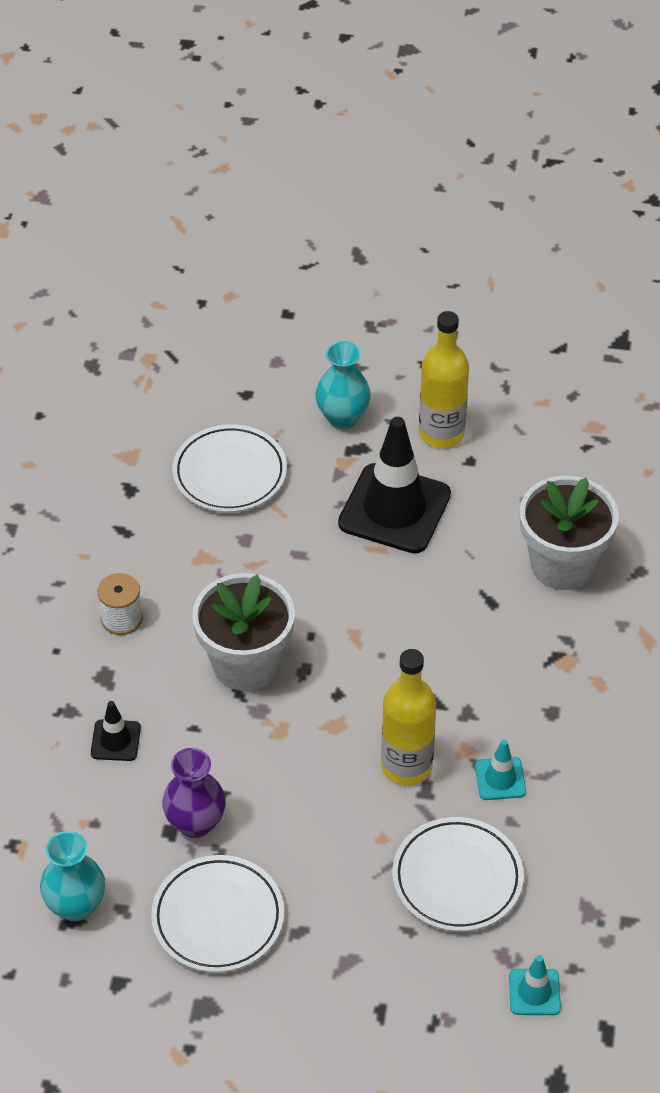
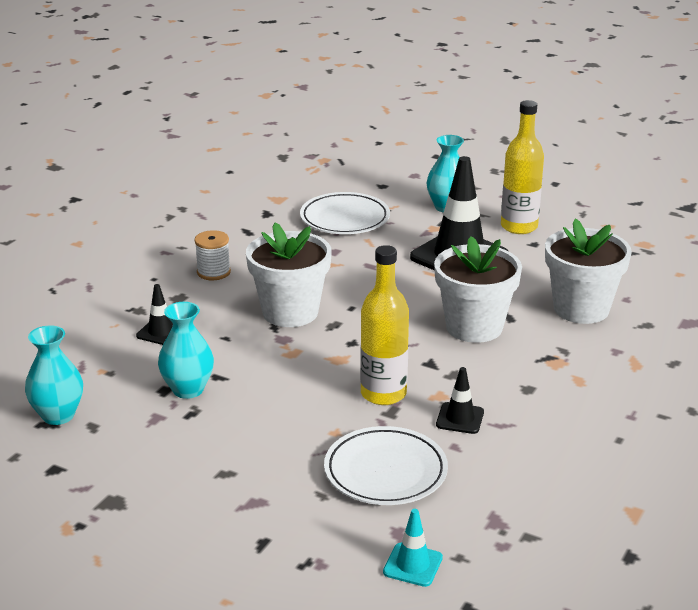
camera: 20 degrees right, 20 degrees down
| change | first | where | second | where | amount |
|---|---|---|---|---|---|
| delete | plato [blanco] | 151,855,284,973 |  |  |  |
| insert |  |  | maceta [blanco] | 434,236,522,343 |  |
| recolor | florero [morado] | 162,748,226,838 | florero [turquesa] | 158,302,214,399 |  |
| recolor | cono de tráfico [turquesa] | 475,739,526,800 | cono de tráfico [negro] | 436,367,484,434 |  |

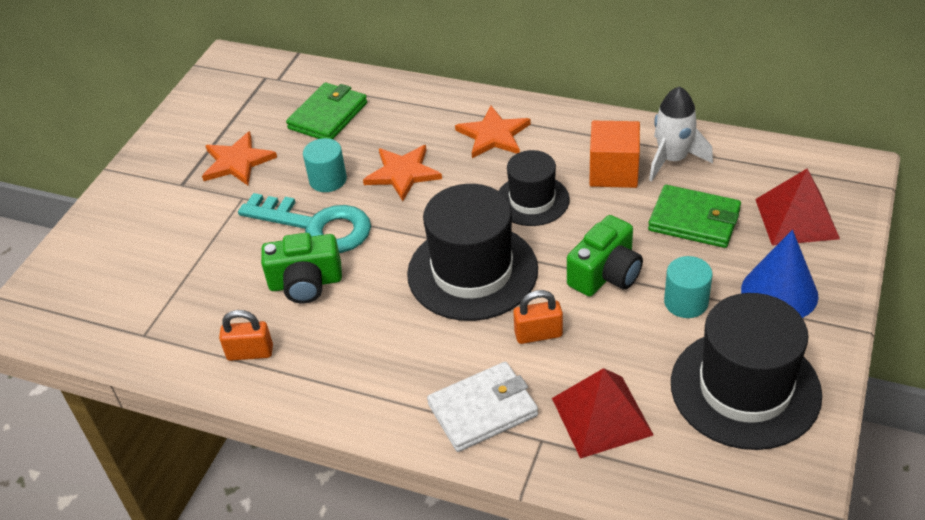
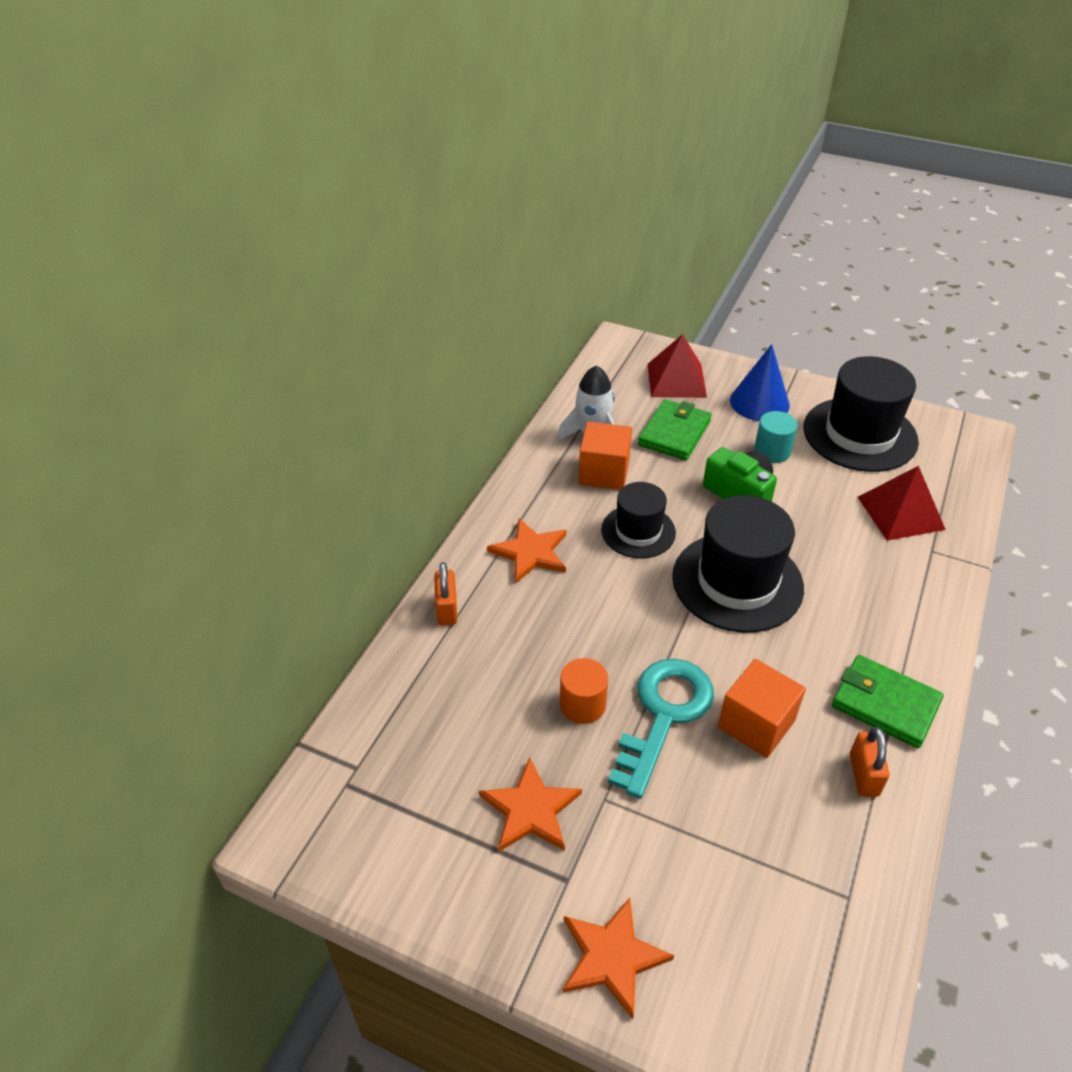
camera: 90 degrees left, 0 degrees up
| change | first | where | second | where | amount |
|---|---|---|---|---|---|
| delete | cartera [blanco] | 427,362,538,452 |  |  |  |
| move | cartera [verde] | 286,82,367,139 |  | 832,655,944,748 |  |
| move | estrella [naranja] | 363,145,442,201 |  | 562,898,674,1019 |  |
| move | candado [naranja] | 513,290,563,344 |  | 434,562,458,625 |  |
| replace | cámara [verde] | 261,233,342,304 | cubo [naranja] | 718,659,806,758 |  |
| recolor | cilindro [turquesa] | 303,138,347,192 | cilindro [naranja] | 560,658,608,724 |  |

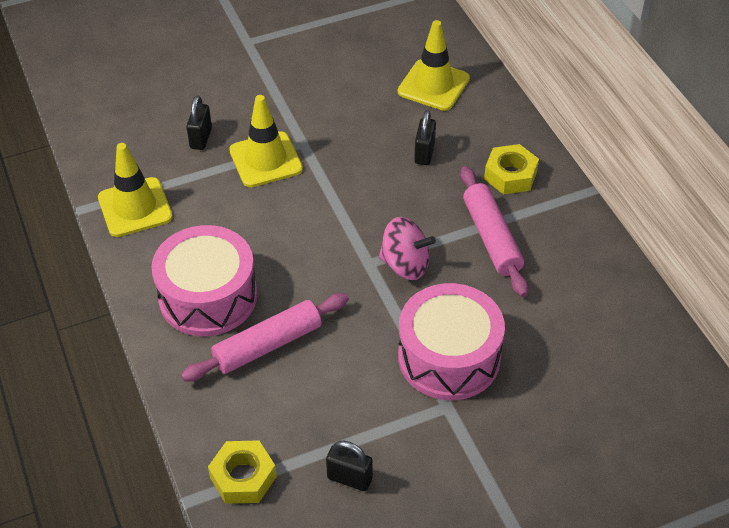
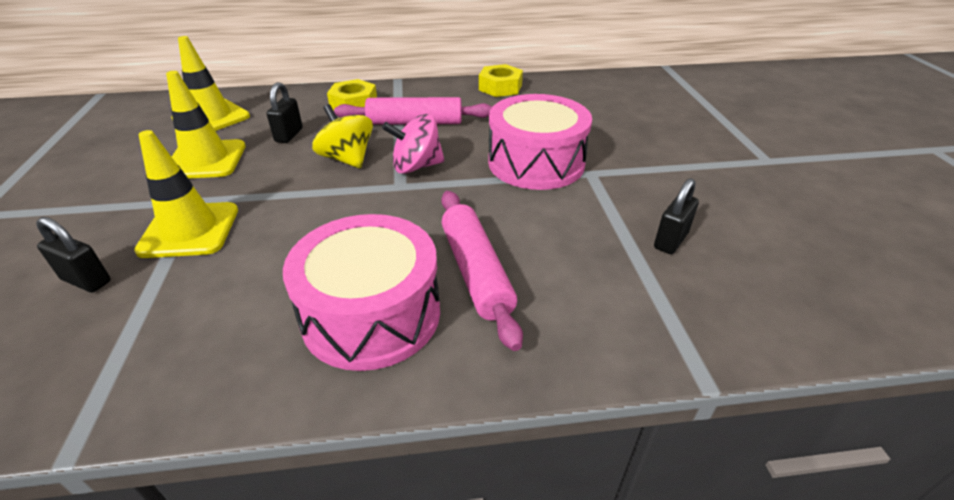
camera: 75 degrees left, 10 degrees down
| change | first | where | second | where | amount |
|---|---|---|---|---|---|
| insert |  |  | peonza [amarillo] | 312,104,373,168 |  |
| move | cono de tráfico [amarillo] | 98,143,173,237 |  | 166,71,246,179 |  |
| move | tuerca [amarillo] | 208,440,277,504 |  | 479,64,523,97 |  |
| rotate | peonza [rosa] | 379,217,436,280 |  | 382,113,444,174 | 135 degrees counterclockwise |
| rotate | candado [negro] | 414,110,436,165 |  | 267,82,303,143 | 75 degrees clockwise |

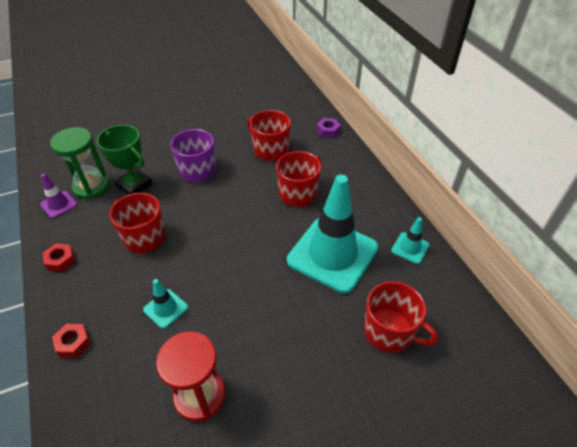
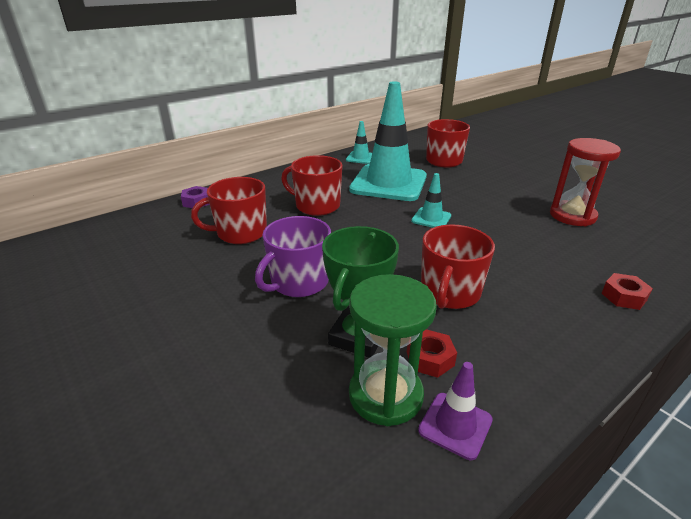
camera: 105 degrees left, 15 degrees down
| change | first | where | second | where | amount |
|---|---|---|---|---|---|
| move | tuerca [rojo] | 43,243,76,272 |  | 407,329,457,378 |  |
| move | cono de tráfico [turquesa] | 143,279,188,329 |  | 411,173,451,228 |  |
| rotate | taza [rojo] | 247,110,291,161 |  | 191,177,267,244 | 45 degrees clockwise |

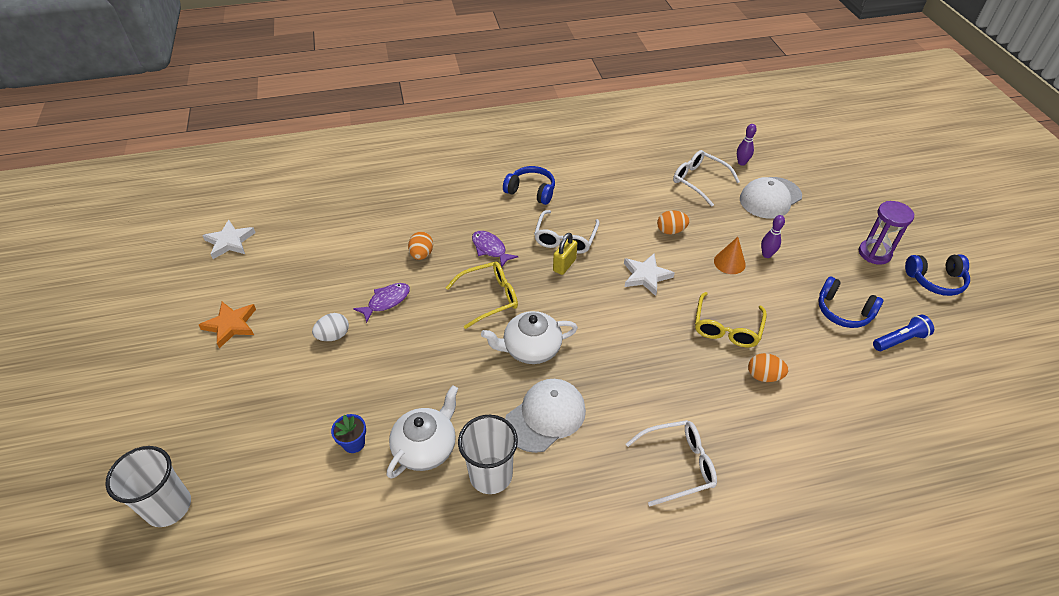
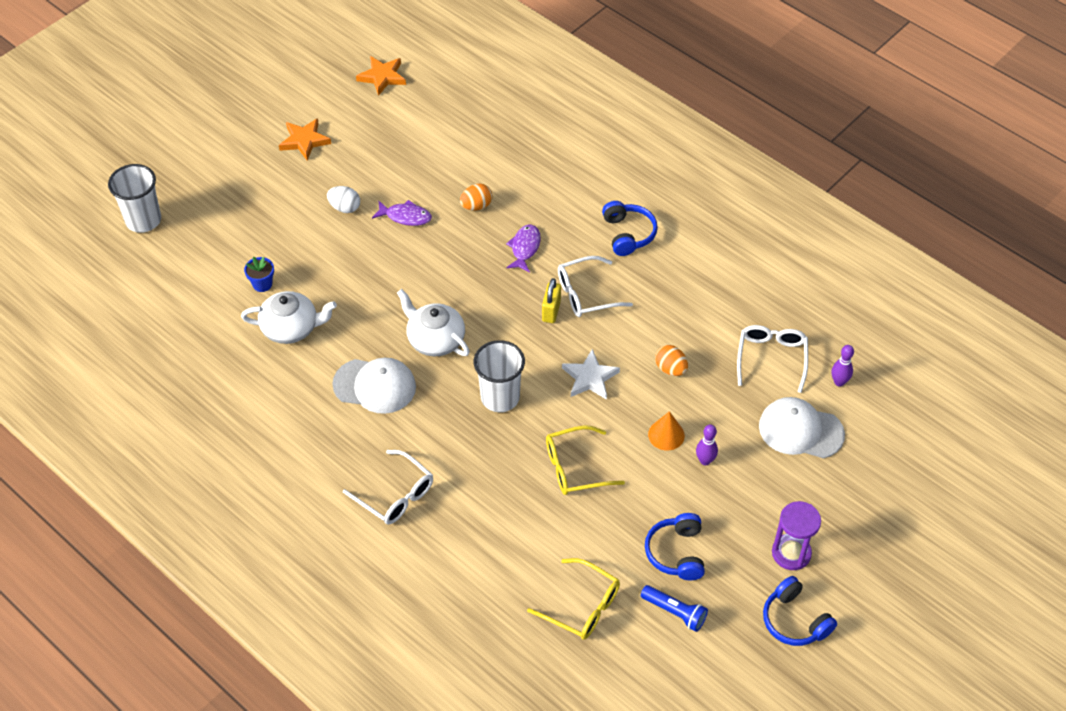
camera: 55 degrees right, 5 degrees up
| change | first | where | second | where | amount |
|---|---|---|---|---|---|
| delete | huevo [naranja] | 748,353,788,382 |  |  |  |
| move | gafas [amarillo] | 446,262,518,329 |  | 527,558,620,640 |  |
| move | vaso [blanco] | 458,415,518,494 |  | 474,340,525,412 |  |
| recolor | estrella [blanco] | 202,220,256,259 | estrella [naranja] | 356,56,406,96 |  |
| rotate | candado [amarillo] | 553,233,577,275 |  | 542,278,561,323 | 75 degrees counterclockwise |

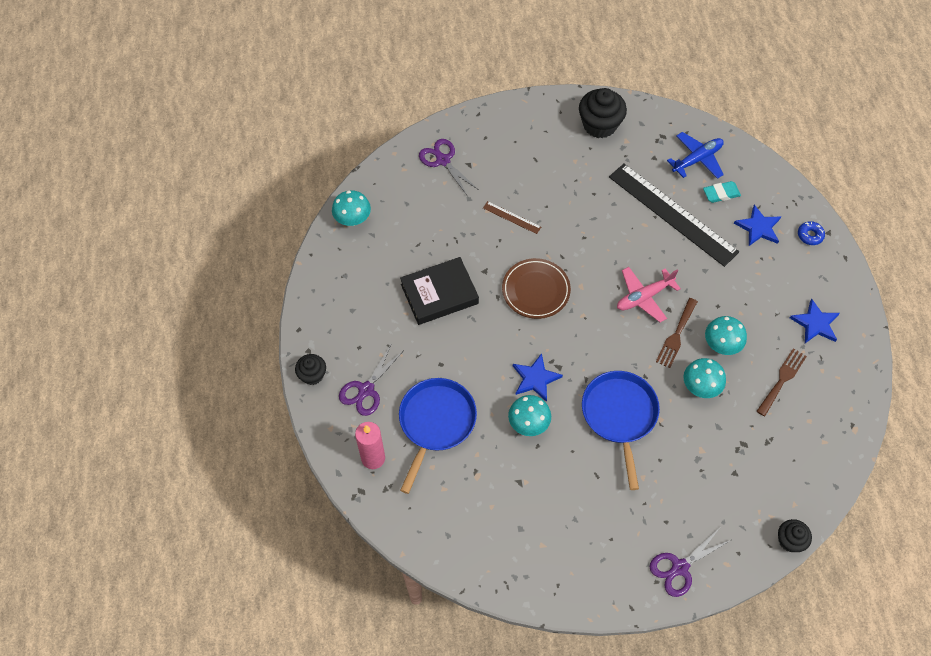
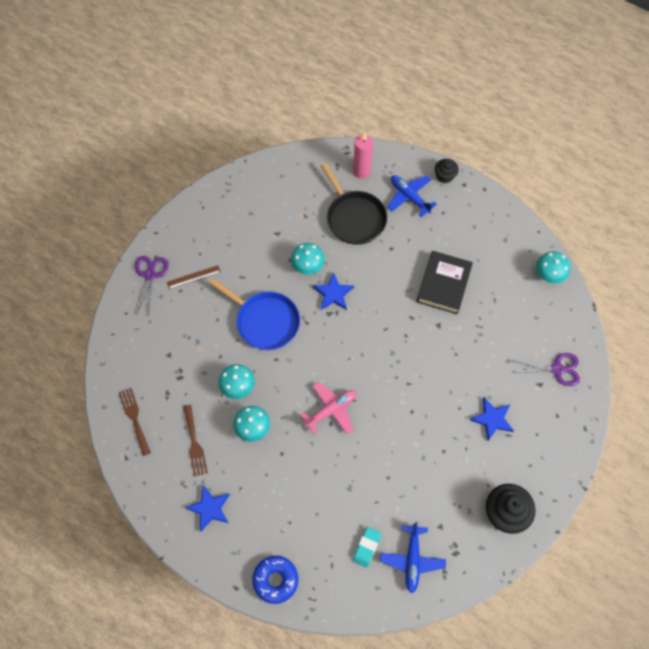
camera: 130 degrees right, 5 degrees up
| change | first | where | second | where | amount |
|---|---|---|---|---|---|
| delete | plato [marrón] | 502,258,571,319 |  |  |  |
| delete | regla [negro] | 609,164,739,267 |  |  |  |
| delete | magdalena [negro] | 778,519,812,552 |  |  |  |
| move | regla [marrón] | 483,201,541,234 |  | 167,265,221,289 |  |
| move | tenedor [marrón] | 656,298,698,368 |  | 119,388,151,456 |  |
| move | estrella [azul] | 734,205,781,246 |  | 470,398,514,440 |  |
| replace | tijeras [morado] | 339,345,404,416 | avión [azul] | 387,175,437,217 |  |
| recolor | sartén [azul] | 399,378,477,494 | sartén [negro] | 321,163,387,245 |  |
| rotate | avión [rosa] | 617,267,681,322 |  | 300,382,357,434 | 45 degrees clockwise |
| resize | rosquilla [azul] | 798,221,825,245 |  | 252,556,299,604 | x1.73 |

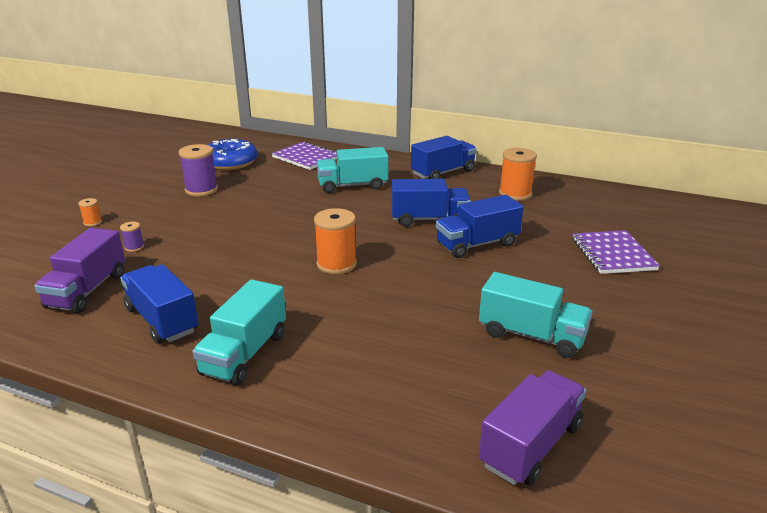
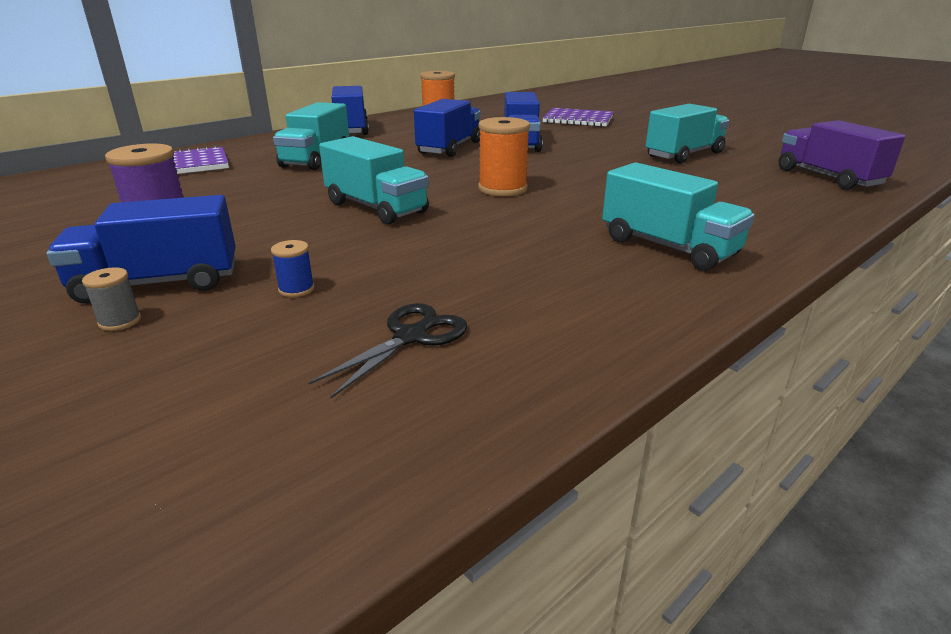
camera: 65 degrees left, 0 degrees up
| change | first | where | second | where | amount |
|---|---|---|---|---|---|
| delete | rosquilla [azul] | 208,139,257,170 |  |  |  |
| insert |  |  | camión [turquesa] | 319,136,429,224 |  |
| move | camión [azul] | 120,264,199,343 |  | 47,195,236,304 |  |
| replace | camión [morado] | 34,228,125,313 | tijeras [negro] | 308,303,467,398 |  |
| recolor | carrete [naranja] | 78,198,102,226 | carrete [gris] | 82,267,141,331 |  |
| recolor | carrete [morado] | 120,222,144,252 | carrete [azul] | 271,240,314,297 |  |

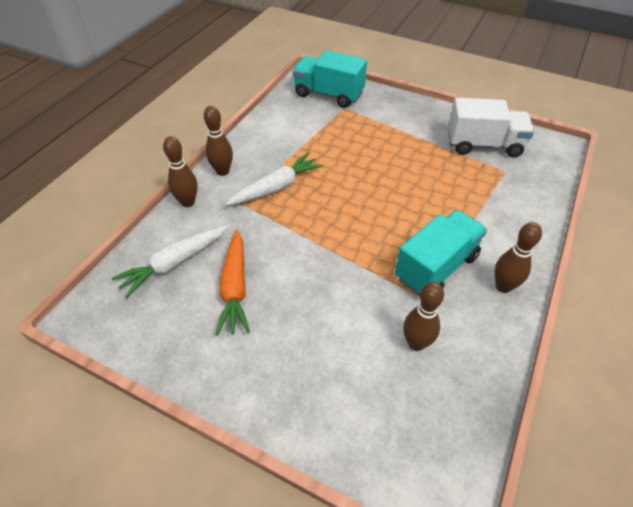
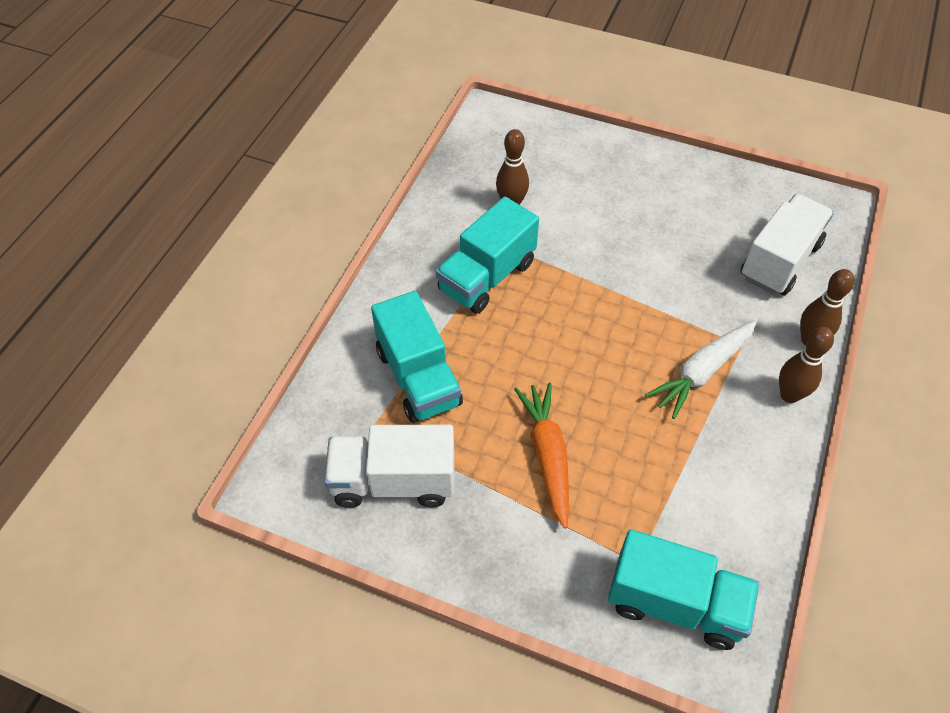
camera: 175 degrees right, 5 degrees up
| change | first | where | second | where | amount |
|---|---|---|---|---|---|
| delete | bolo [marrón] | 494,222,542,293 |  |  |  |
| insert |  |  | camión [turquesa] | 371,291,463,423 |  |
| move | zanahoria [naranja] | 215,230,250,336 |  | 514,382,569,529 |  |
| replace | zanahoria [blanco] | 112,225,228,298 | camión [blanco] | 740,194,834,295 |  |

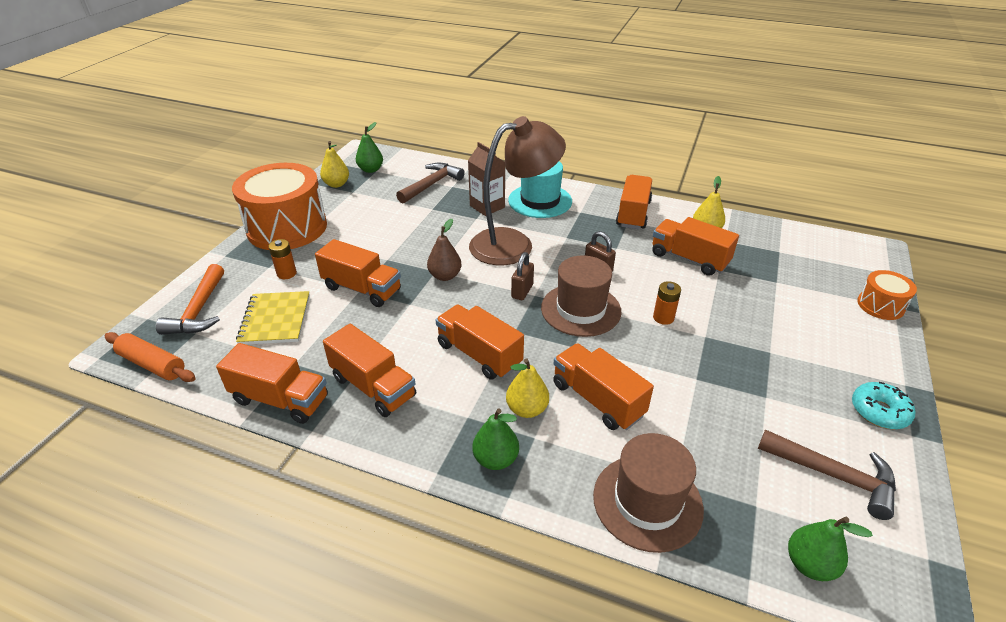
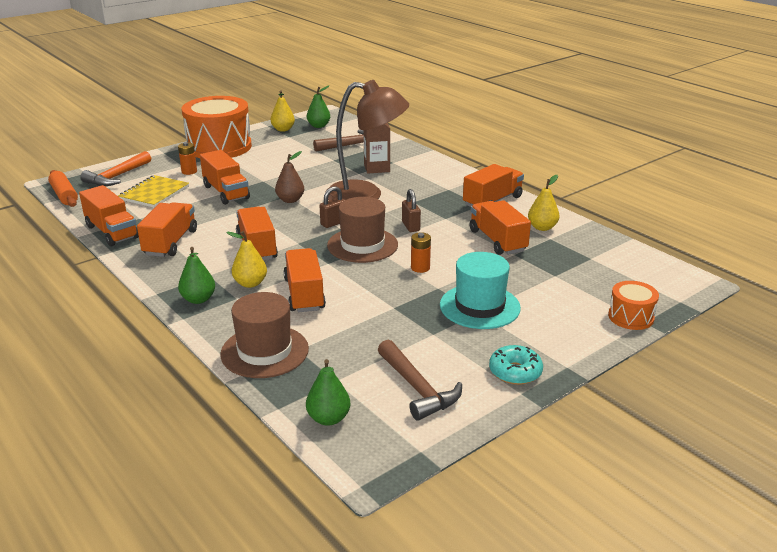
camera: 30 degrees right, 10 degrees down
| change | first | where | second | where | amount |
|---|---|---|---|---|---|
| move | sombrero [turquesa] | 508,161,572,218 |  | 440,252,521,329 |  |
| rotate | camión [naranja] | 323,324,416,417 |  | 137,202,197,257 | 150 degrees counterclockwise |

